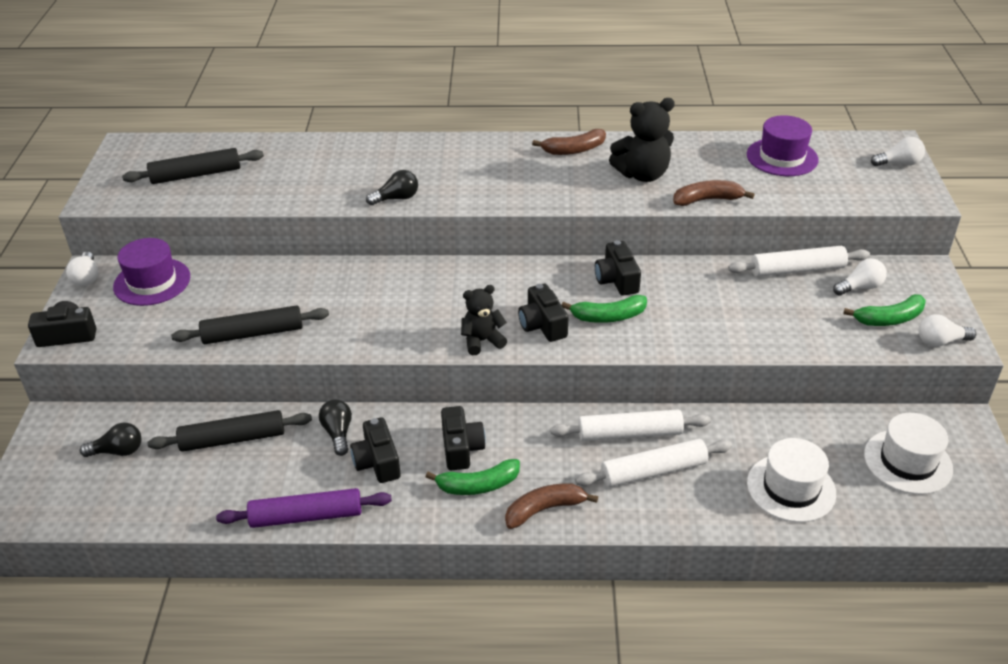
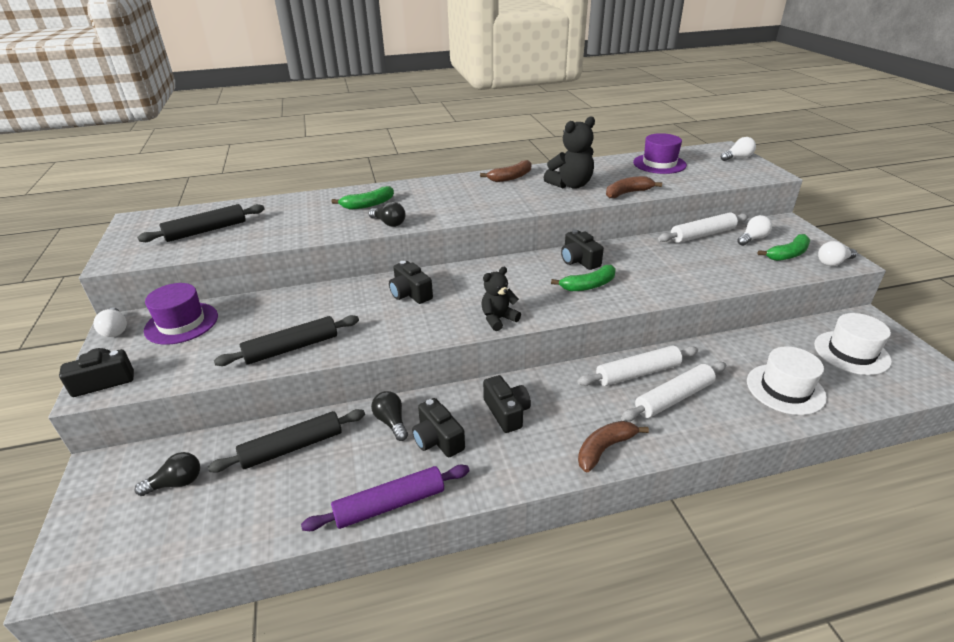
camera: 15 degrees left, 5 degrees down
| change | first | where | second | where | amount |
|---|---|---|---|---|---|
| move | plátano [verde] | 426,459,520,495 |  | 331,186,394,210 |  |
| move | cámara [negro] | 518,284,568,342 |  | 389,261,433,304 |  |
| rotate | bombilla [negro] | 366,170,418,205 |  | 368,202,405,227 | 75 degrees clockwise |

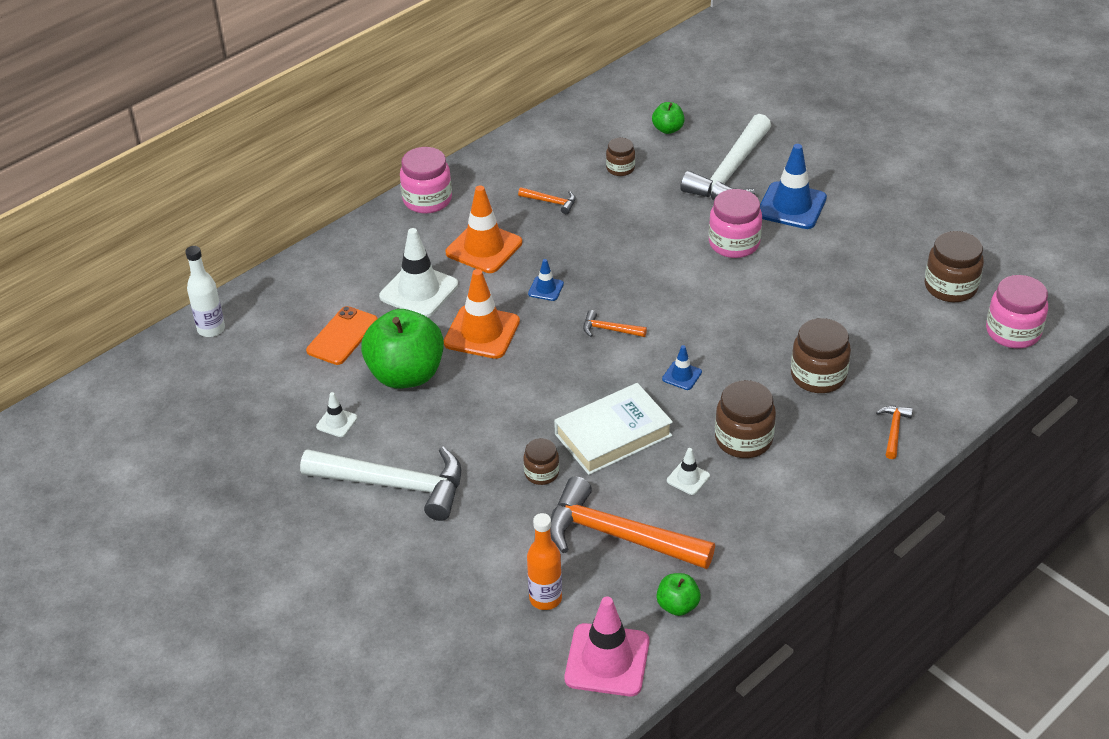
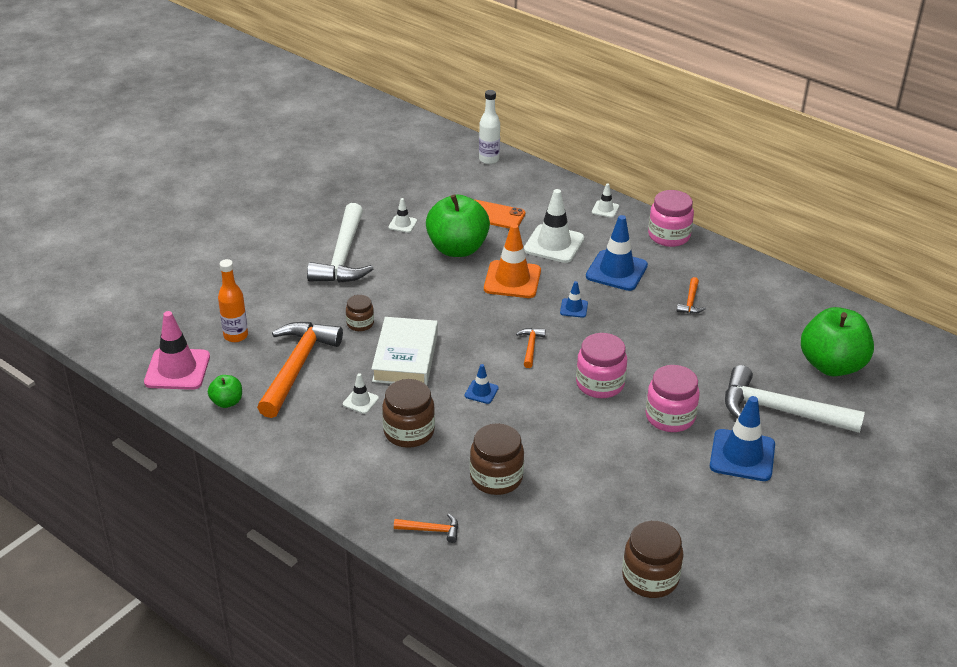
camera: 80 degrees right, 5 degrees down
| change | first | where | second | where | amount |
|---|---|---|---|---|---|
| delete | tarro [marrón] | 606,138,635,176 |  |  |  |
| insert |  |  | cono de tráfico [blanco] | 592,184,619,218 |  |
| move | tarro [rosa] | 986,275,1048,348 |  | 576,333,627,398 |  |
| recolor | cono de tráfico [naranja] | 446,185,522,273 | cono de tráfico [azul] | 586,215,648,291 |  |
| rotate | libro [blanco] | 554,383,673,475 |  | 371,317,438,385 | 45 degrees clockwise |
| resize | manzana [verde] | 652,102,685,134 |  | 801,307,874,376 | x2.14 |

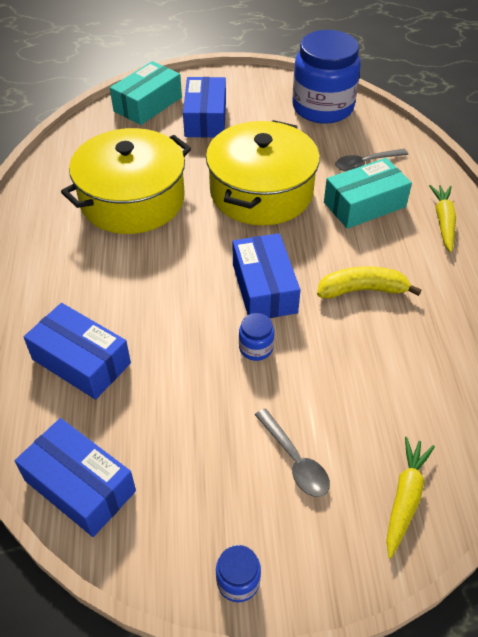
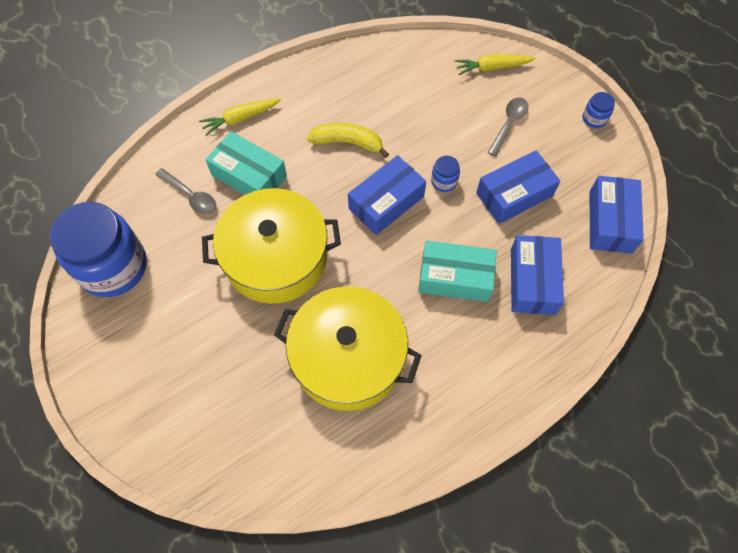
camera: 120 degrees left, 15 degrees up
| change | first | where | second | where | amount |
|---|---|---|---|---|---|
| move | caja [turquesa] | 110,61,182,125 |  | 418,241,497,302 |  |
| move | caja [azul] | 183,77,226,137 |  | 476,150,560,224 |  |
| rotate | plátano [amarillo] | 317,266,422,299 |  | 307,123,389,158 | 135 degrees clockwise |

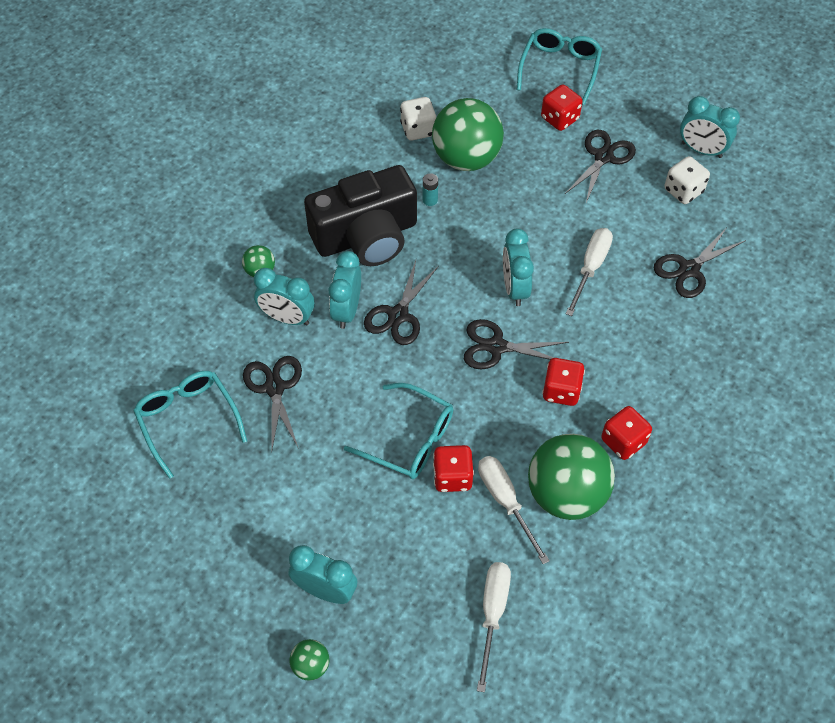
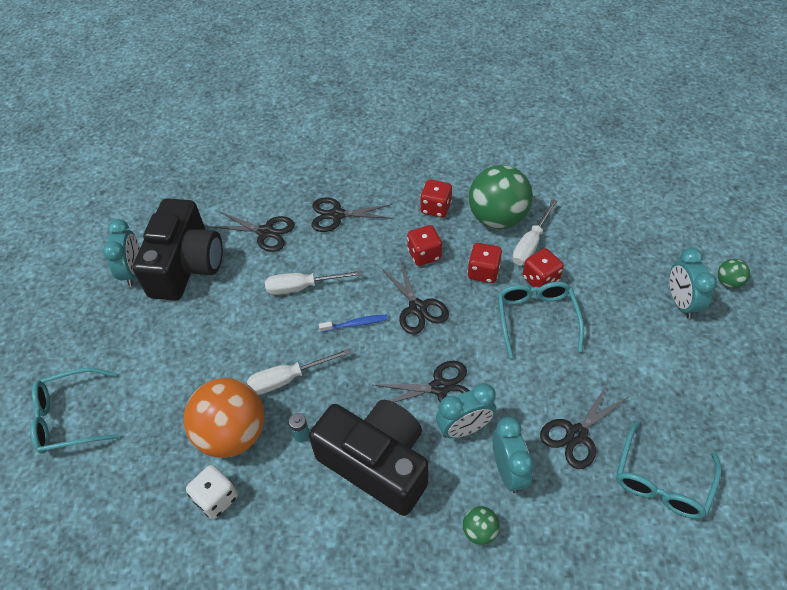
camera: 120 degrees left, 5 degrees down
| change | first | where | second | where | amount |
|---|---|---|---|---|---|
| move | destornillador [blanco] | 477,562,511,692 |  | 247,348,351,395 |  |
| move | dado [rojo] | 541,84,583,131 |  | 467,243,503,283 |  |
| move | tijeras [negro] | 565,130,636,203 |  | 312,197,393,232 |  |
| replace | despertador [turquesa] | 503,228,534,306 | cepillo de dientes [azul] | 319,315,388,332 |  |
| replace | dado [blanco] | 664,156,710,204 | cámara [negro] | 132,198,223,301 |  |
| recolor | pelota [verde] | 432,98,504,171 | pelota [naranja] | 184,378,265,458 |  |

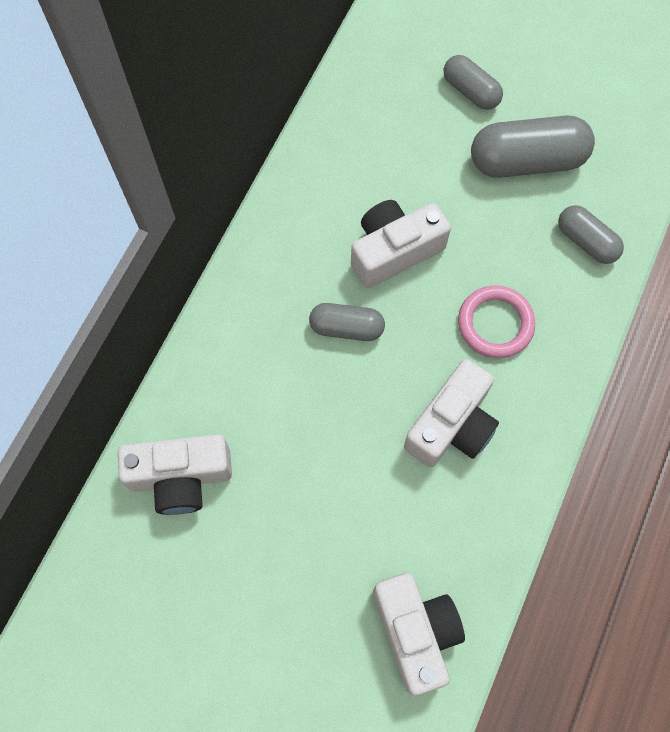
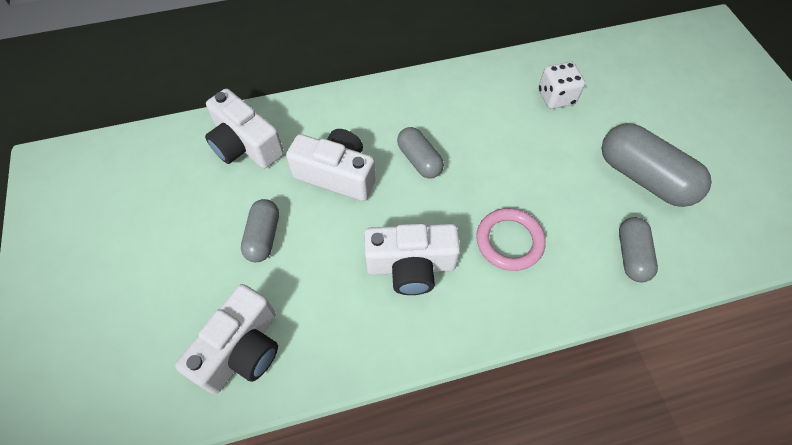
camera: 50 degrees right, 10 degrees down
| change | first | where | second | where | amount |
|---|---|---|---|---|---|
| insert |  |  | dado [blanco] | 538,62,585,109 |  |
| move | cámara [blanco] | 351,200,451,288 |  | 286,129,376,201 |  |
| move | cápsula [gris] | 444,55,503,110 |  | 241,199,279,262 |  |

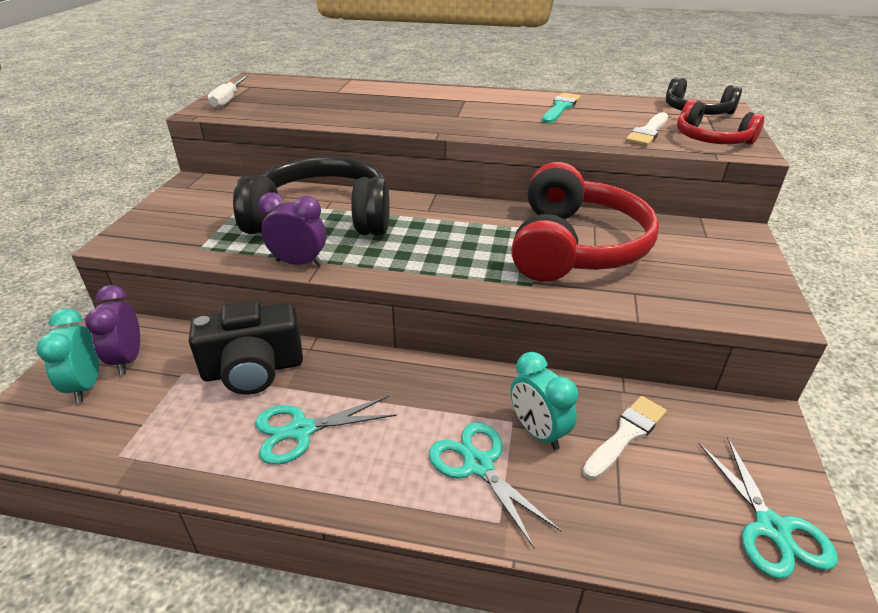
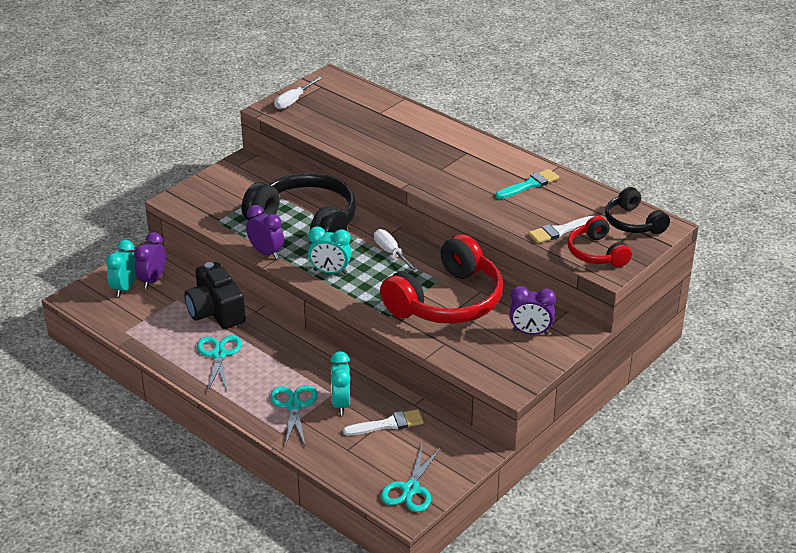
camera: 30 degrees right, 0 degrees up
| change | first | where | second | where | amount |
|---|---|---|---|---|---|
| insert |  |  | despertador [turquesa] | 308,226,352,274 |  |
| insert |  |  | destornillador [blanco] | 374,229,419,273 |  |
| insert |  |  | despertador [morado] | 509,286,556,335 |  |
| rotate | cámara [negro] | 189,300,303,395 |  | 184,262,246,329 | 45 degrees clockwise |
| rotate | tijeras [turquesa] | 255,396,397,465 |  | 197,335,242,391 | 75 degrees clockwise |

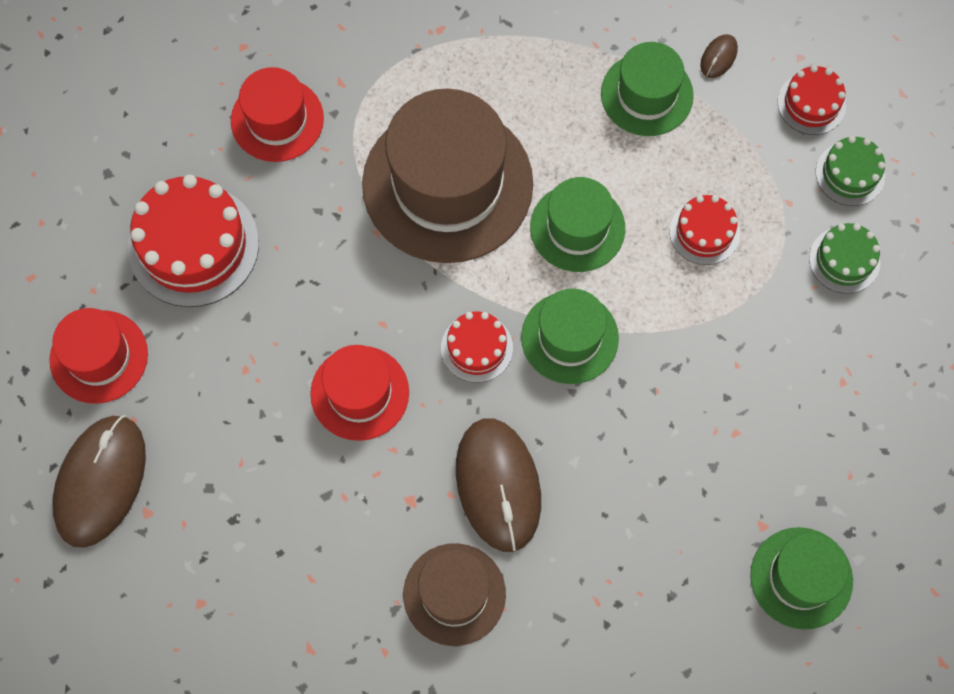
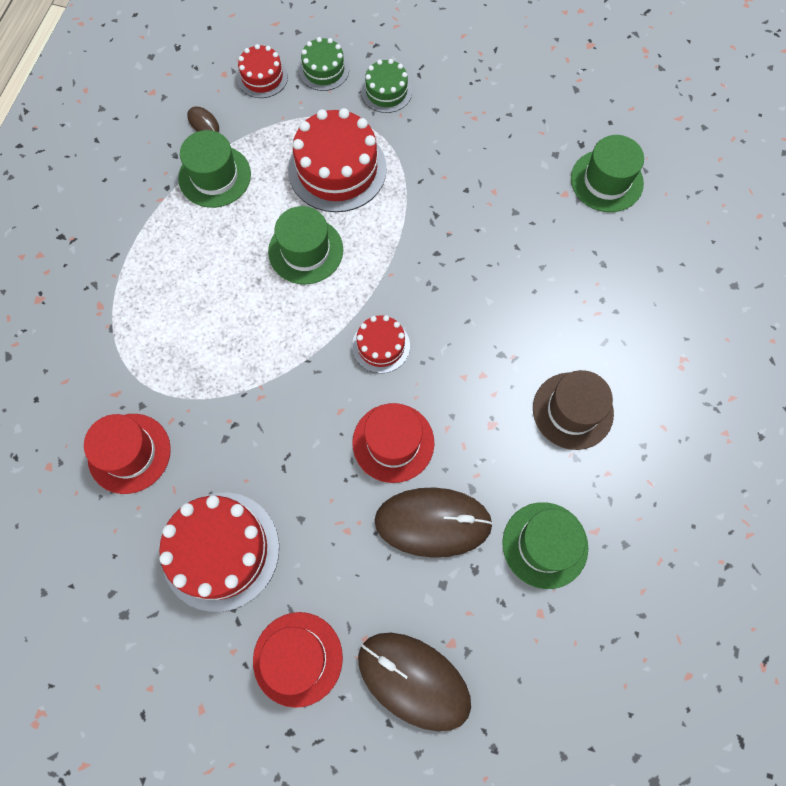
camera: 75 degrees left, 0 degrees up
| change | first | where | second | where | amount |
|---|---|---|---|---|---|
| delete | sombrero [marrón] | 362,89,533,263 |  |  |  |
| move | ratón [marrón] | 456,418,541,552 |  | 375,487,493,558 |  |
| move | sombrero [verde] | 521,289,619,384 |  | 502,502,588,589 |  |
| resize | tarta [rojo] | 670,195,740,265 |  | 288,108,387,212 | x1.85 |

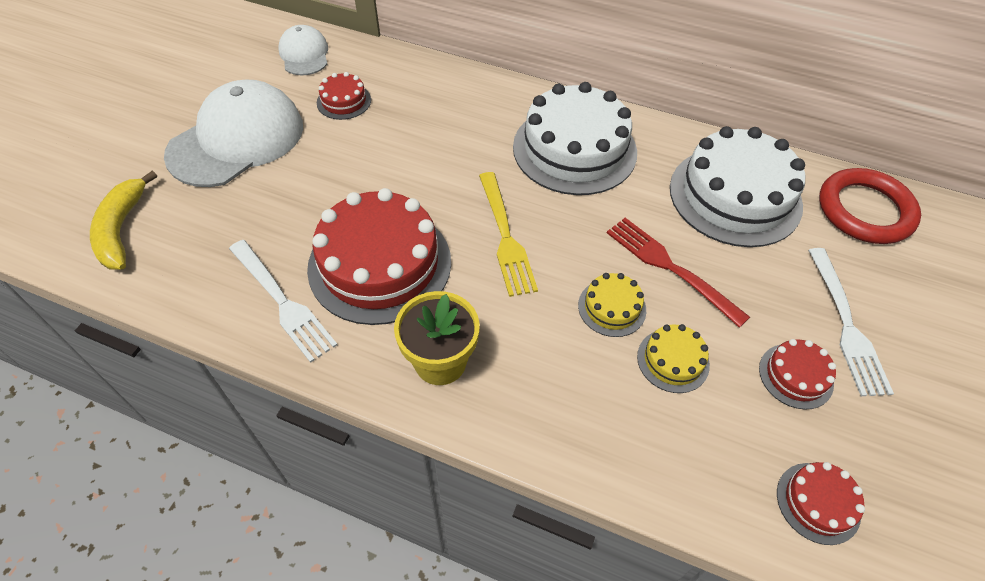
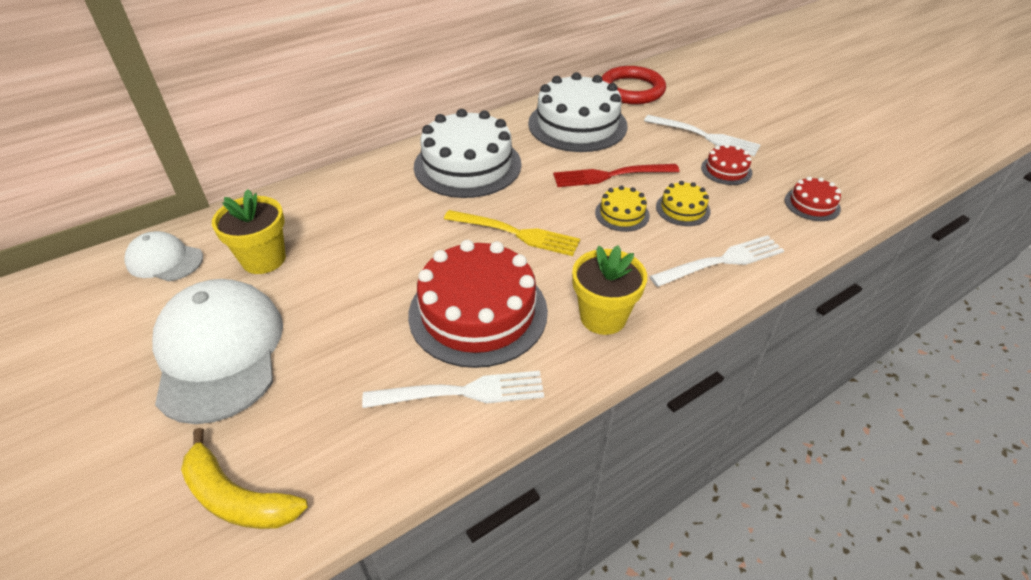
camera: 55 degrees left, 10 degrees down
| change | first | where | second | where | amount |
|---|---|---|---|---|---|
| insert |  |  | tenedor [blanco] | 650,235,784,287 |  |
| replace | tarta [rojo] | 317,72,371,120 | maceta [amarillo] | 212,189,286,274 |  |

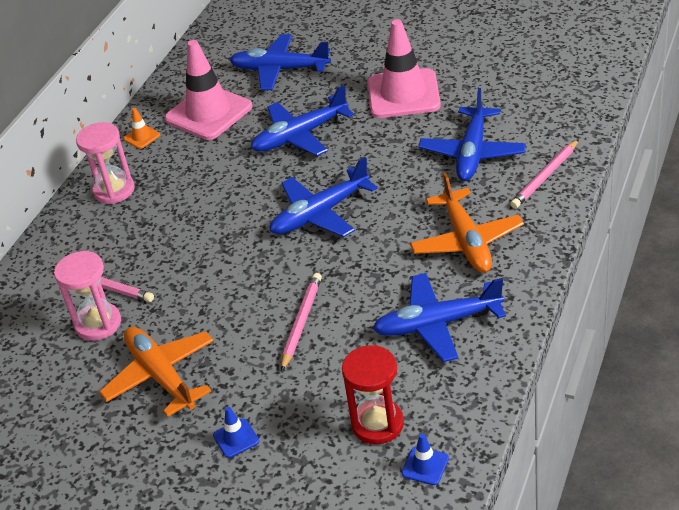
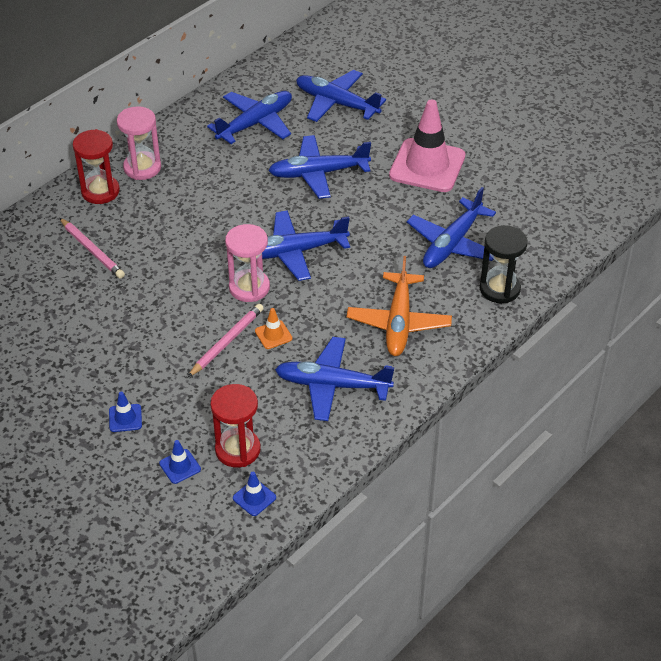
camera: 15 degrees right, 5 degrees up
| change | first | where | second | where | amount |
|---|---|---|---|---|---|
| delete | avión [naranja] | 99,327,214,417 |  |  |  |
| insert |  |  | reloj de arena [rojo] | 73,129,120,204 |  |
| insert |  |  | cono de tráfico [azul] | 159,440,201,484 |  |
| move | reloj de arena [rosa] | 54,251,121,341 |  | 225,224,270,302 |  |
| move | cono de tráfico [naranja] | 124,108,160,149 |  | 255,308,292,349 |  |
| replace | cono de tráfico [rosa] | 164,40,252,140 | avión [azul] | 207,91,292,144 |  |
| replace | lápiz [rosa] | 510,139,579,209 | reloj de arena [negro] | 480,225,527,303 |  |

